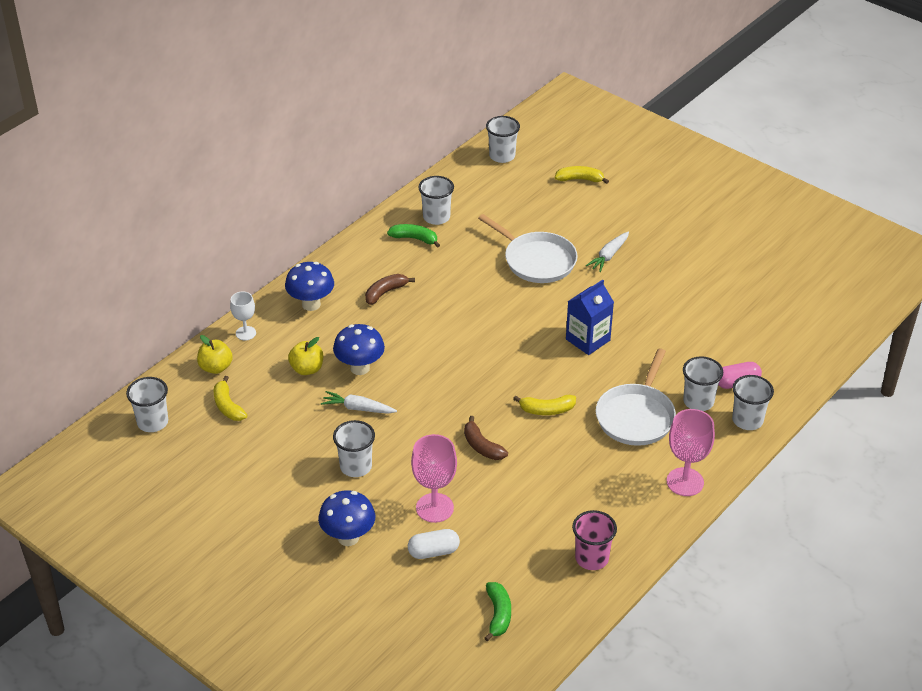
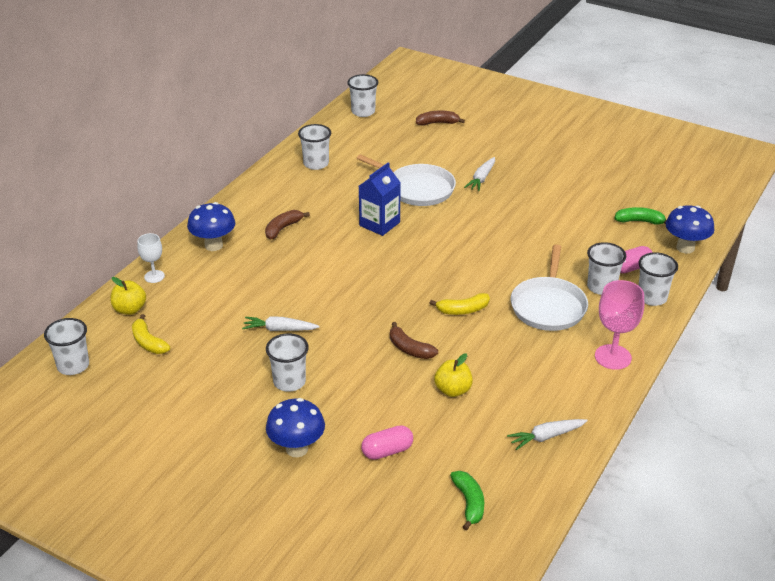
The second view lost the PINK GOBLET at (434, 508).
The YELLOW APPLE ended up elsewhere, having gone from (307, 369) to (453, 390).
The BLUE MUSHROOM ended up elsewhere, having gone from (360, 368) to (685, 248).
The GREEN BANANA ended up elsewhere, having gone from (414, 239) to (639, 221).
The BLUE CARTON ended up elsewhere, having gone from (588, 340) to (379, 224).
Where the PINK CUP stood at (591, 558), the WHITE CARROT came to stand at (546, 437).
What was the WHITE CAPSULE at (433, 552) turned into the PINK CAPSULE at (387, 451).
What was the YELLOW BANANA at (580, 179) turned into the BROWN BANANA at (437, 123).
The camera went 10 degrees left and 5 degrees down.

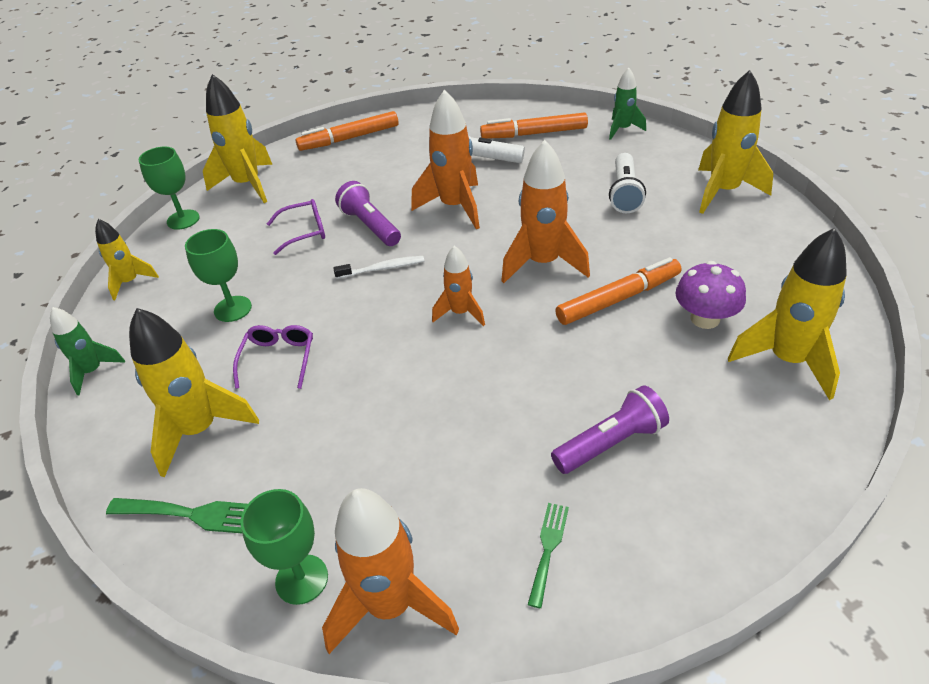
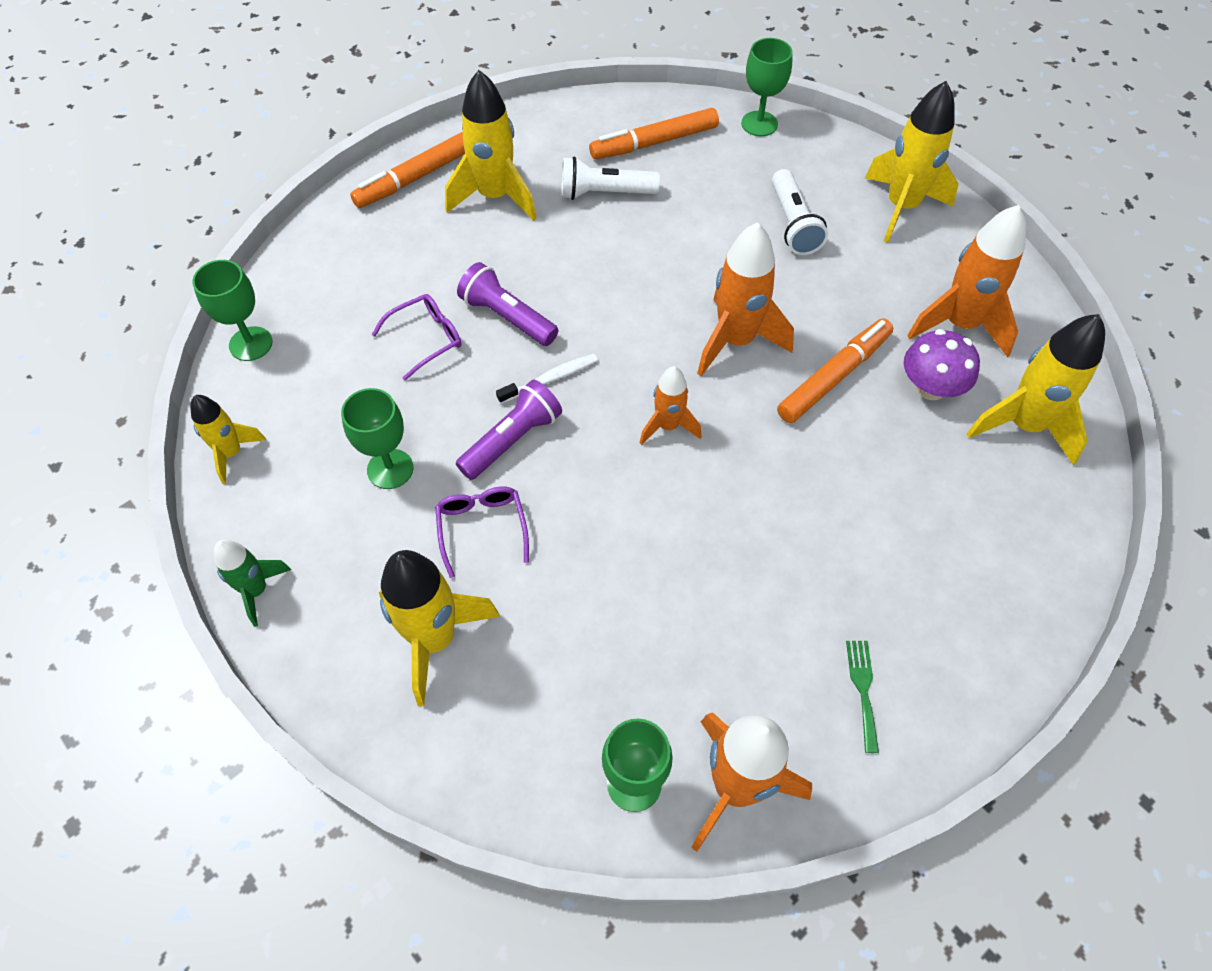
The second view lost the GREEN FORK at (196, 515).
The YELLOW ROCKET ended up elsewhere, having gone from (248, 185) to (495, 197).
The ORANGE ROCKET ended up elsewhere, having gone from (455, 207) to (959, 324).
The PURPLE FLASHLIGHT ended up elsewhere, having gone from (611, 443) to (512, 440).
Where the GREEN ROCKET stood at (622, 129), the GREEN GOBLET came to stand at (759, 124).
The camera went 20 degrees left and 15 degrees up.

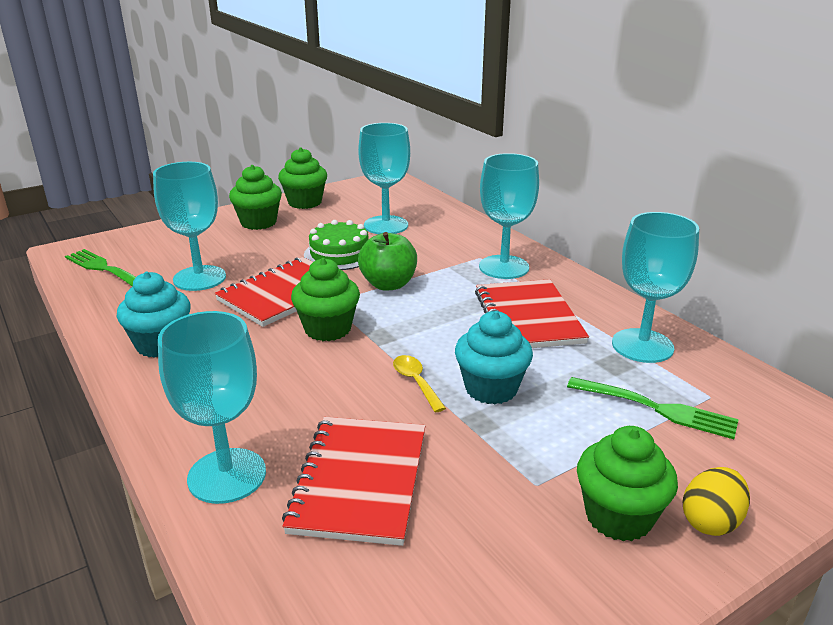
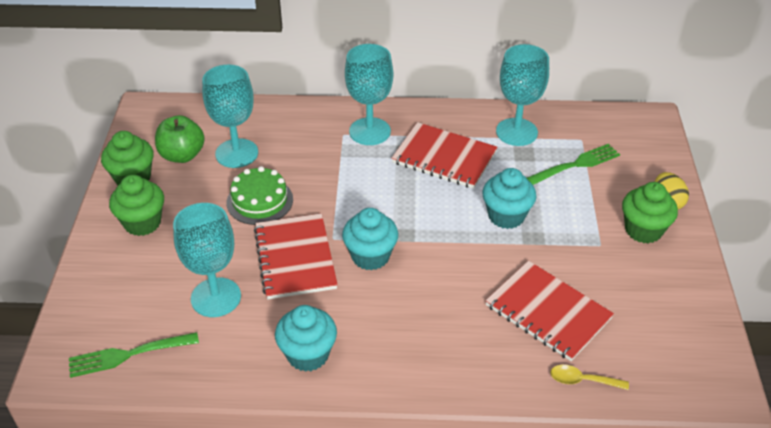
The second view lost the TURQUOISE GOBLET at (227, 475).
The GREEN APPLE ended up elsewhere, having gone from (388, 284) to (182, 155).
The YELLOW SPOON ended up elsewhere, having gone from (416, 382) to (582, 380).
What was the GREEN CUPCAKE at (328, 329) turned into the TURQUOISE CUPCAKE at (370, 256).
The camera went 55 degrees left and 15 degrees up.

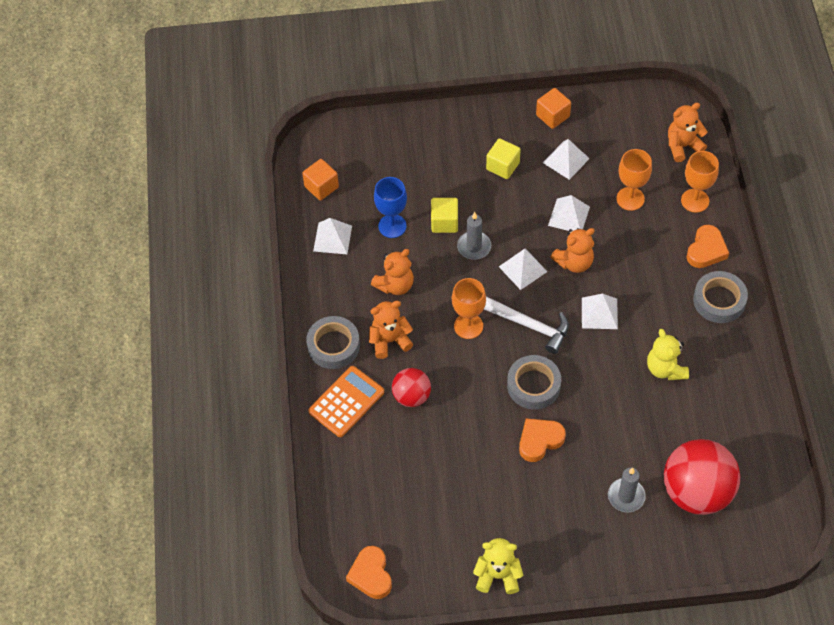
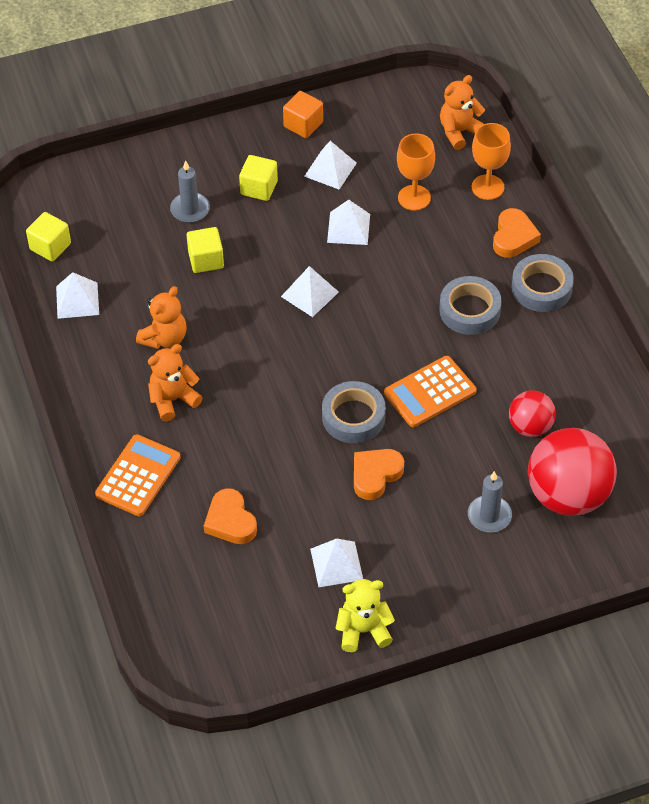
The second view lost the BLUE GOBLET at (392, 226).
The second view lost the ORANGE GOBLET at (468, 326).
The second view lost the WHITE HAMMER at (529, 325).
The second view lost the ORANGE TEDDY BEAR at (574, 262).
The second view lost the YELLOW TEDDY BEAR at (665, 369).
The second view gained the ORANGE CALCULATOR at (430, 392).
The GREY TAPE ended up elsewhere, having gone from (333, 346) to (469, 310).
The ORANGE HEART ended up elsewhere, having gone from (371, 575) to (230, 521).
The RED BALL ended up elsewhere, having gone from (411, 396) to (530, 427).
The GREY CANDLE ended up elsewhere, having gone from (474, 247) to (190, 209).
The WHITE PYRAMID ended up elsewhere, having gone from (599, 313) to (336, 564).
What was the ORANGE CUBE at (321, 187) turned into the YELLOW CUBE at (50, 246).
The camera went 15 degrees left and 5 degrees down.

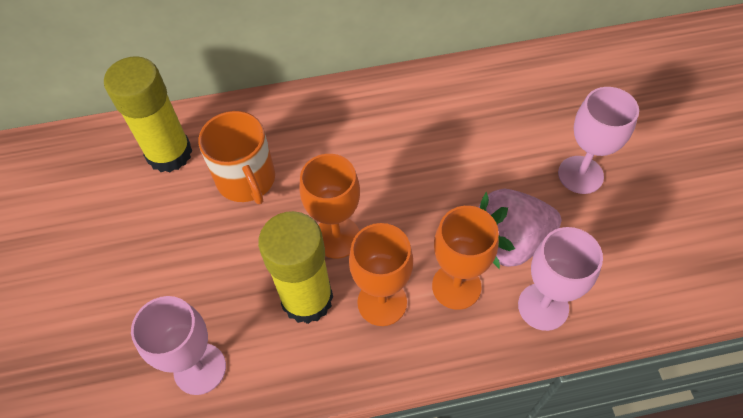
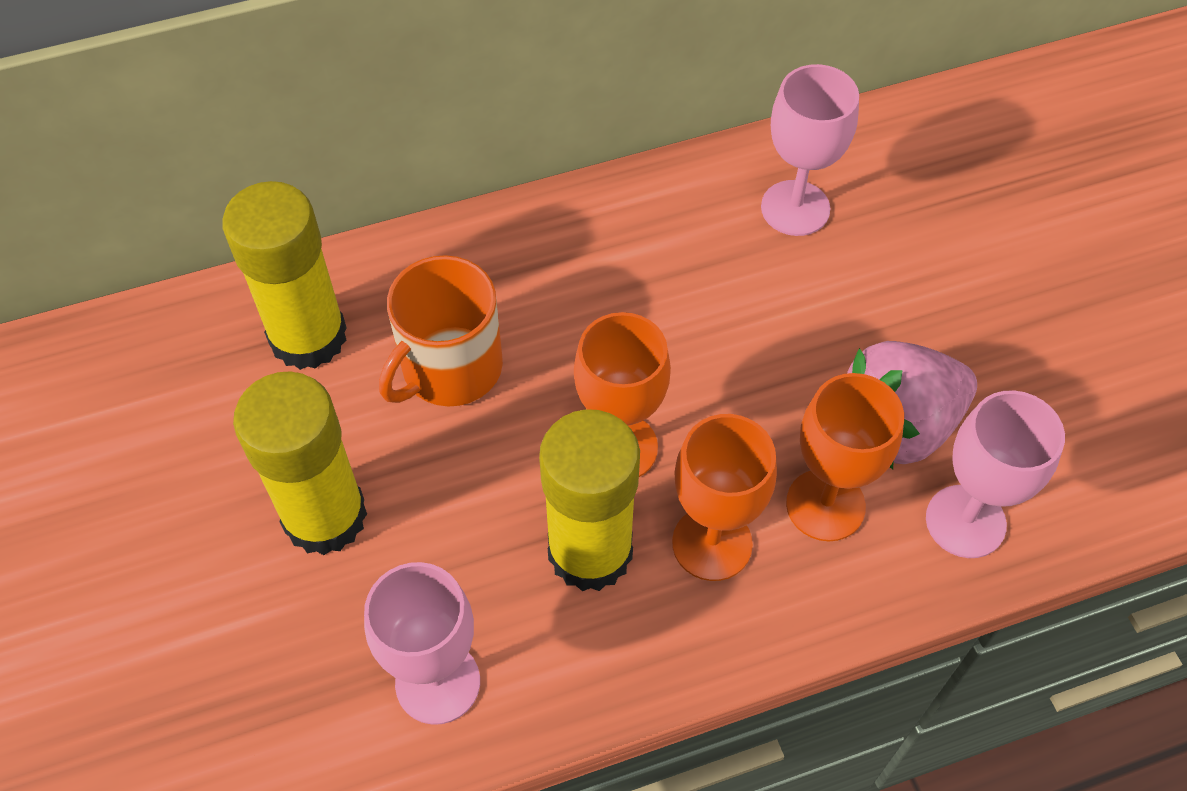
The second view gained the YELLOW GLUE STICK at (325, 516).
The PINK GOBLET ended up elsewhere, having gone from (580, 175) to (795, 208).
The ORANGE MUG at (246, 180) ended up facing another way, 75 degrees clockwise from before.
The camera went 10 degrees left and 0 degrees up.

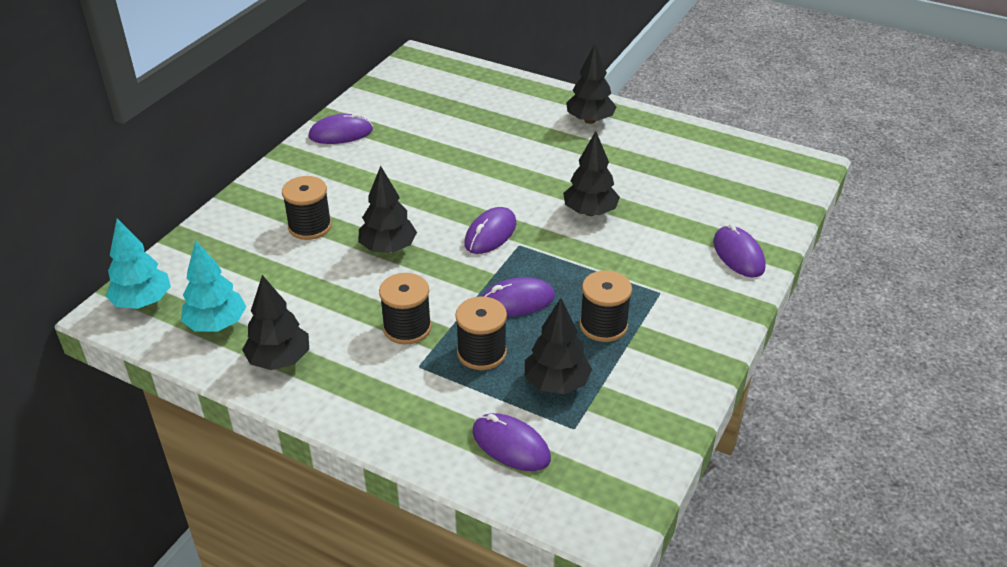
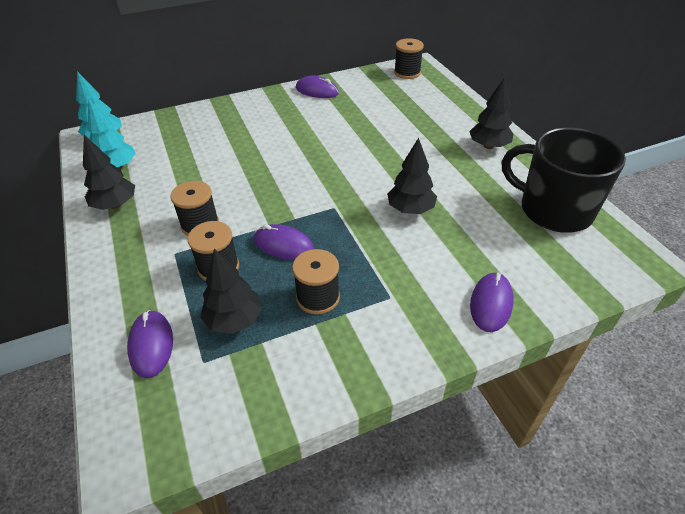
The second view lost the BLACK TREE at (388, 248).
The second view lost the PURPLE MOUSE at (490, 234).
The second view gained the BLACK MUG at (554, 210).
The BLACK SPOOL ended up elsewhere, having gone from (310, 226) to (407, 73).
The camera went 40 degrees right and 5 degrees up.

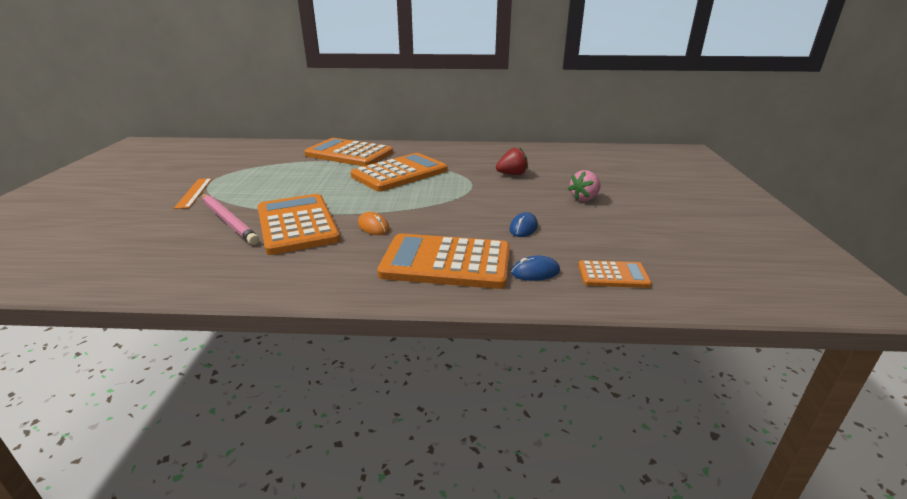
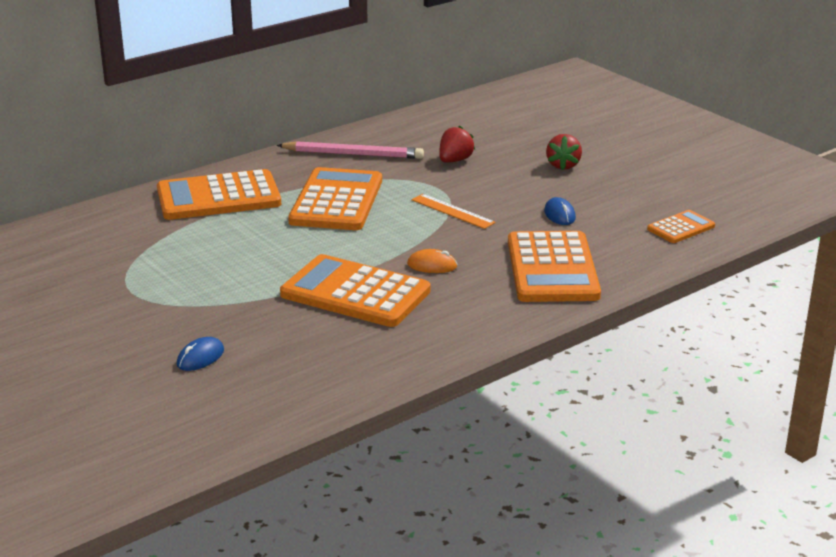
The ORANGE RULER ended up elsewhere, having gone from (194, 193) to (452, 211).
The PINK PENCIL ended up elsewhere, having gone from (228, 220) to (353, 154).
The BLUE MOUSE ended up elsewhere, having gone from (535, 272) to (200, 357).
What was the PINK STRAWBERRY at (584, 198) turned into the RED STRAWBERRY at (563, 165).
The ORANGE CALCULATOR at (446, 262) ended up facing another way, 60 degrees counterclockwise from before.
The camera went 40 degrees left and 0 degrees up.

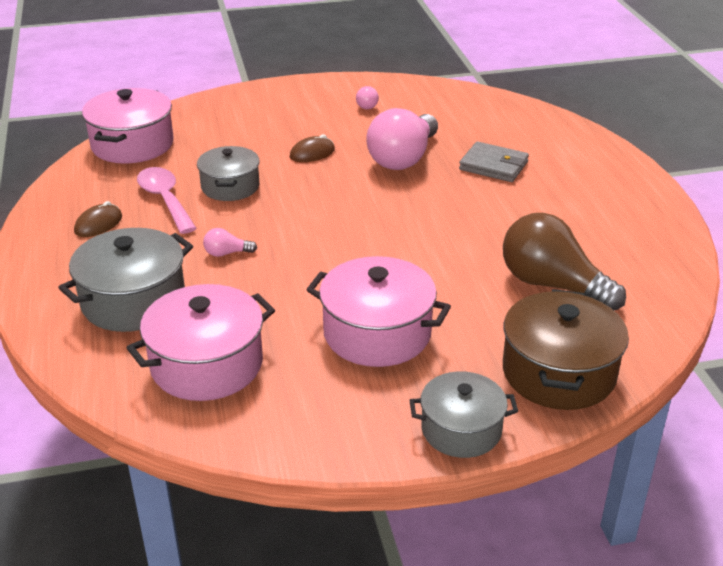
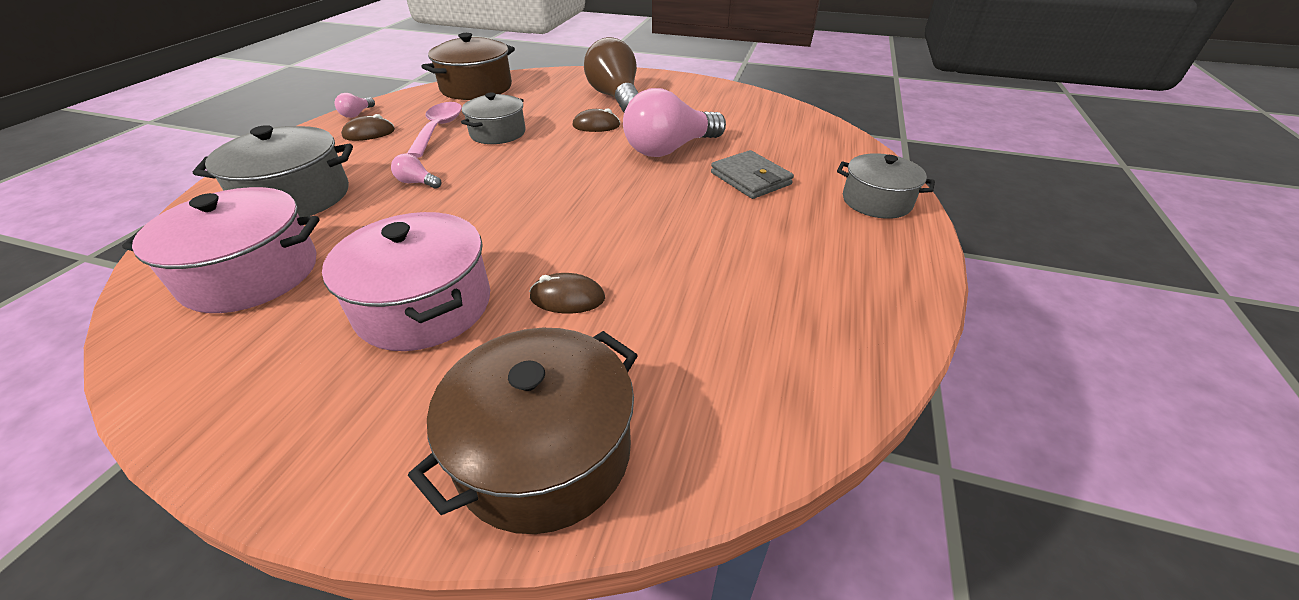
The second view gained the BROWN MOUSE at (567, 298).
The PINK LIGHT BULB ended up elsewhere, having gone from (366, 105) to (357, 114).
The GREY POT ended up elsewhere, having gone from (461, 430) to (876, 201).
The BROWN LIGHT BULB ended up elsewhere, having gone from (552, 285) to (616, 98).
What was the PINK POT at (132, 144) turned into the BROWN POT at (476, 88).
The camera went 30 degrees right and 5 degrees up.

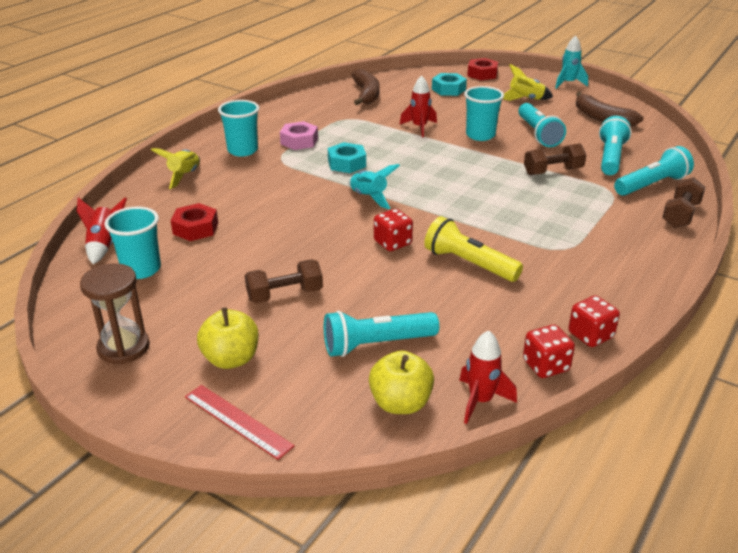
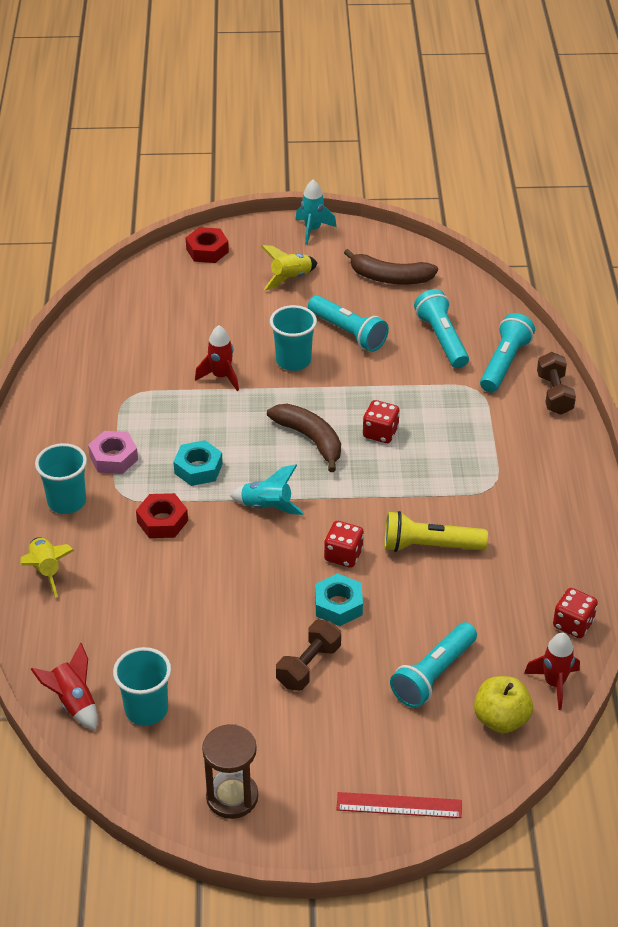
The second view lost the YELLOW APPLE at (231, 359).
The second view lost the BROWN DUMBBELL at (553, 171).
The RED NUT ended up elsewhere, having gone from (195, 228) to (162, 521).
The BROWN BANANA ended up elsewhere, having gone from (366, 94) to (310, 439).
The TURQUOISE NUT ended up elsewhere, having gone from (448, 89) to (338, 605).
The RED DICE ended up elsewhere, having gone from (590, 335) to (380, 433).
The camera went 35 degrees left and 10 degrees up.

